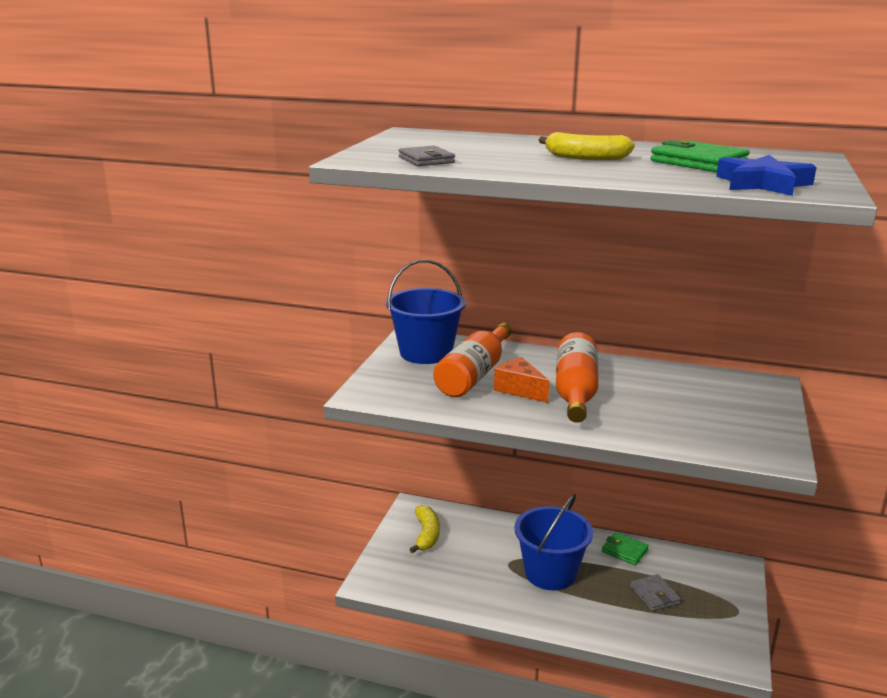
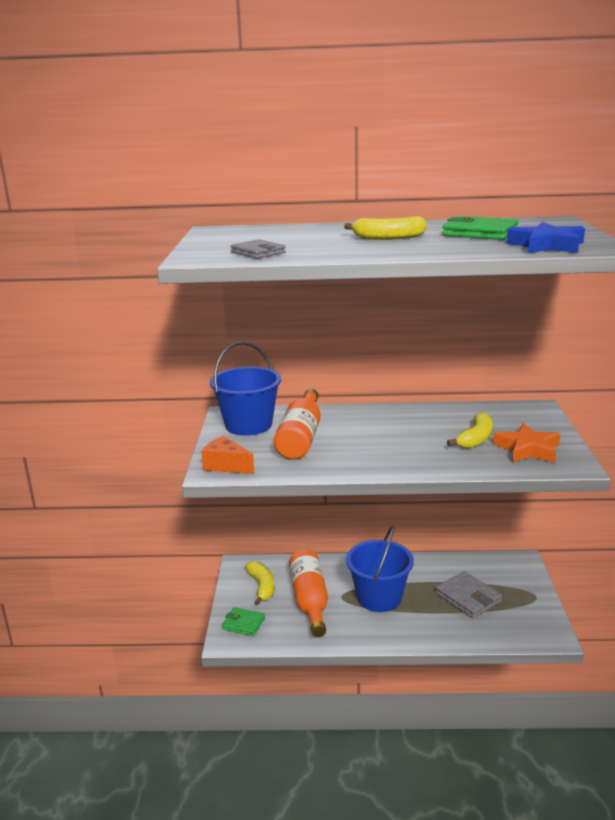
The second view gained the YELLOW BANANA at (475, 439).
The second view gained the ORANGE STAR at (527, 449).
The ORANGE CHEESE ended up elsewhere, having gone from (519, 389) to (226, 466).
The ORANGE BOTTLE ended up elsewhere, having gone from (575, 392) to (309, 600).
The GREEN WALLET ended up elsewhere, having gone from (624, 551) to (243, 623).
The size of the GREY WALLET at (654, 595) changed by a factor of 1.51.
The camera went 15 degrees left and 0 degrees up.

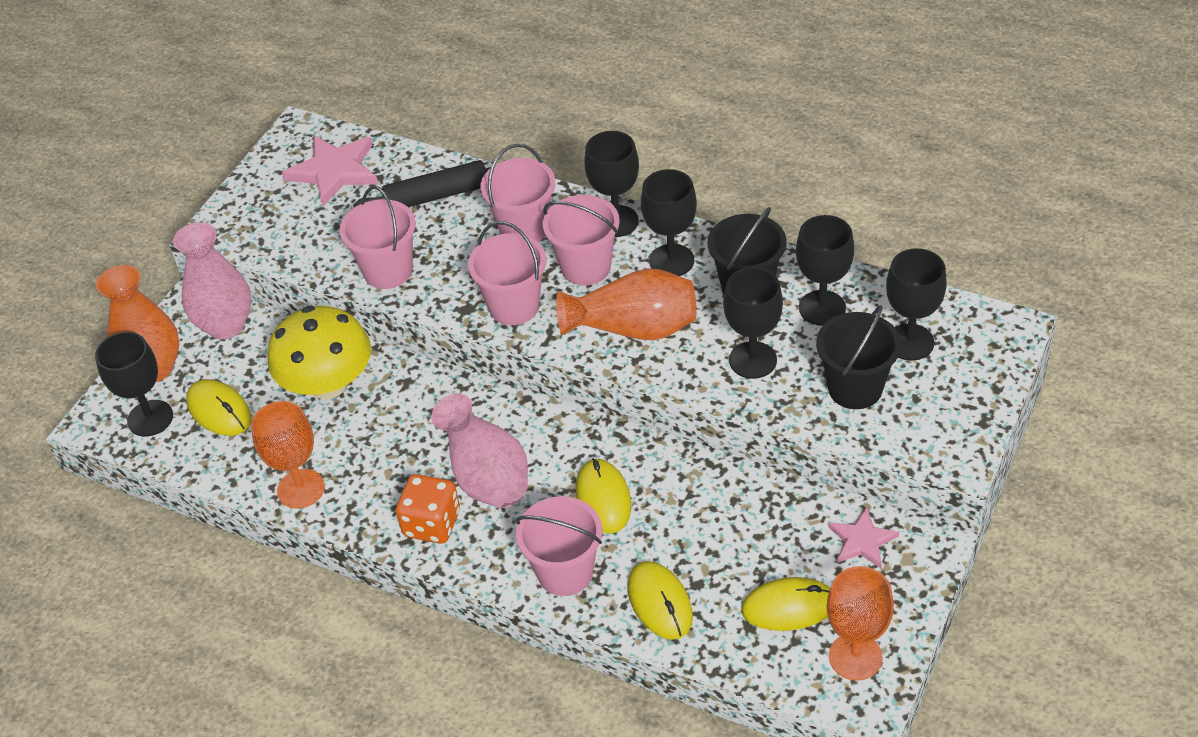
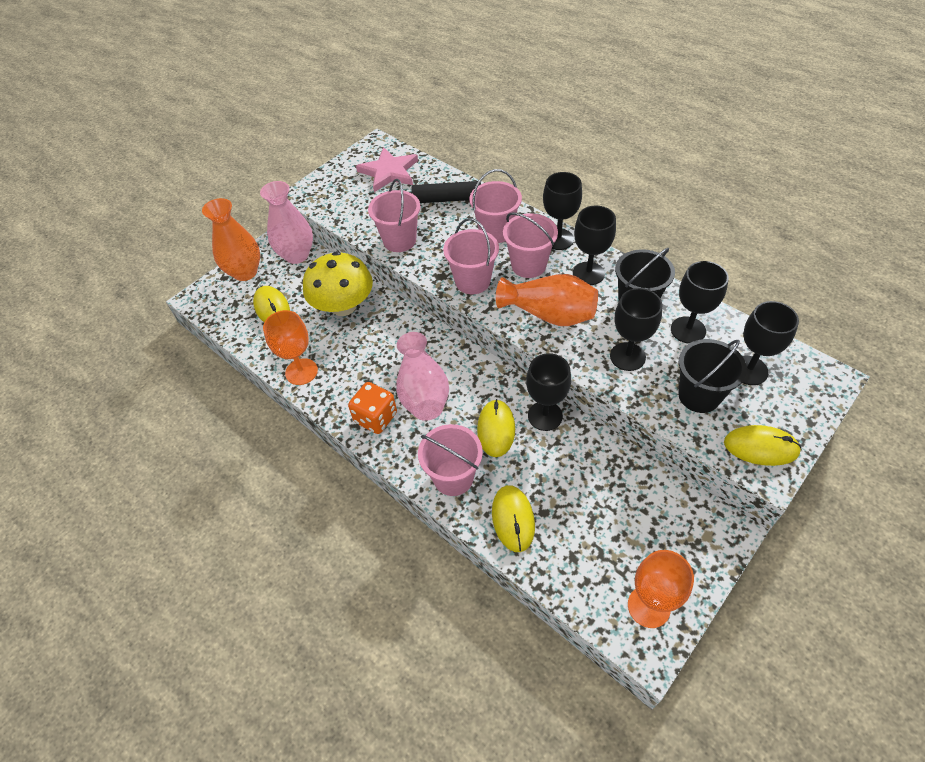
The second view lost the PINK STAR at (862, 541).
The BLACK GOBLET ended up elsewhere, having gone from (150, 418) to (545, 416).
The YELLOW MOUSE ended up elsewhere, having gone from (789, 607) to (761, 447).
The camera went 15 degrees right and 5 degrees up.

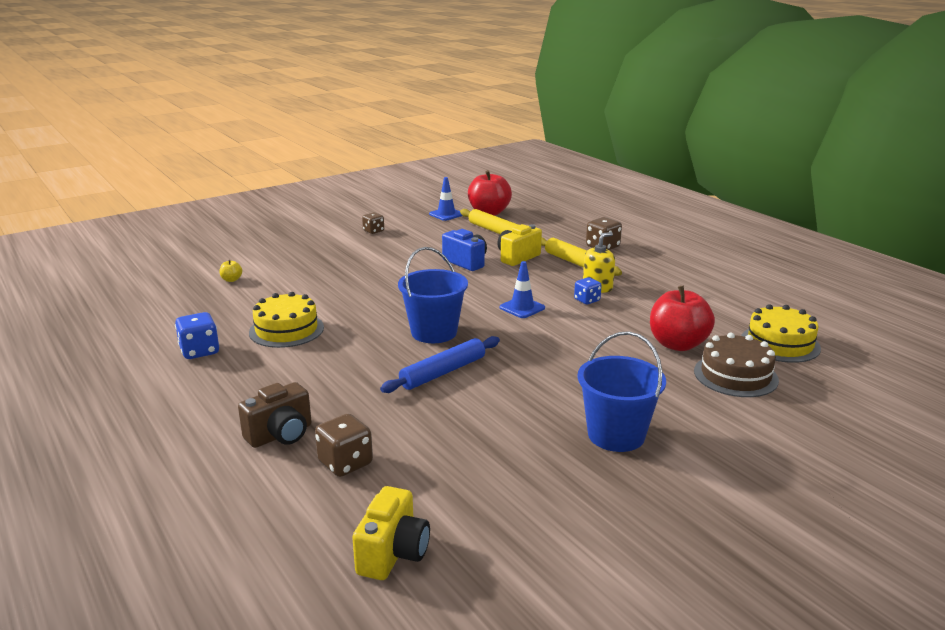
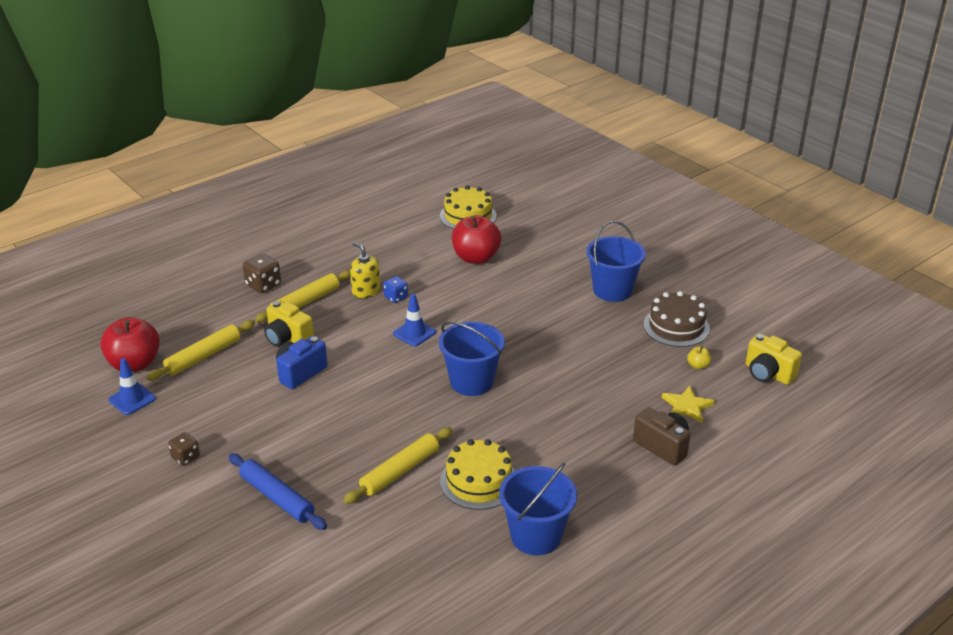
The second view gained the YELLOW ROLLING PIN at (400, 471).
The YELLOW APPLE ended up elsewhere, having gone from (231, 280) to (698, 366).
The BLUE ROLLING PIN ended up elsewhere, having gone from (443, 372) to (277, 497).
The BROWN CAKE ended up elsewhere, having gone from (735, 375) to (676, 326).
Where the BLUE DICE stood at (199, 351), the BLUE BUCKET came to stand at (536, 536).
Where the BROWN DICE stood at (345, 463), the YELLOW STAR came to stand at (687, 406).
The YELLOW CAMERA at (393, 554) ended up facing another way, 150 degrees counterclockwise from before.
The camera went 95 degrees left and 10 degrees up.

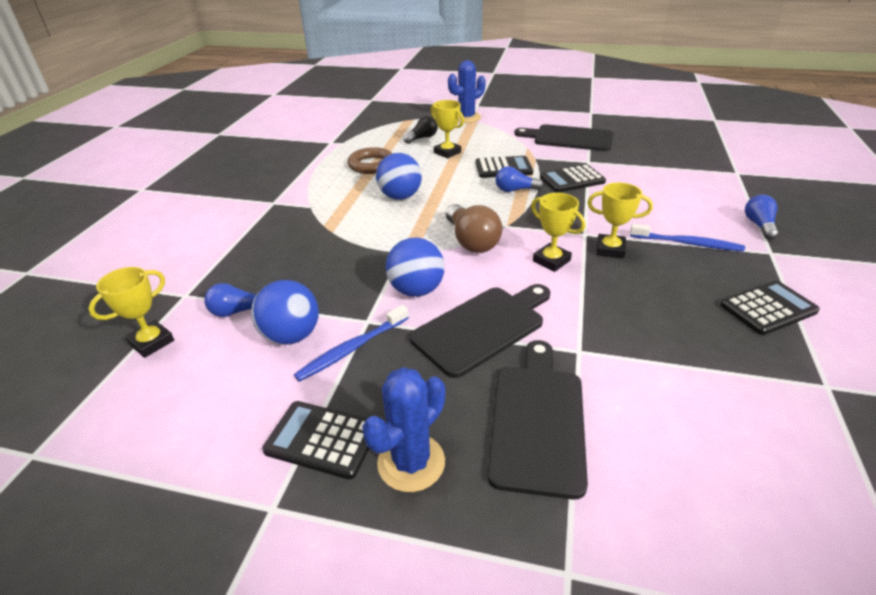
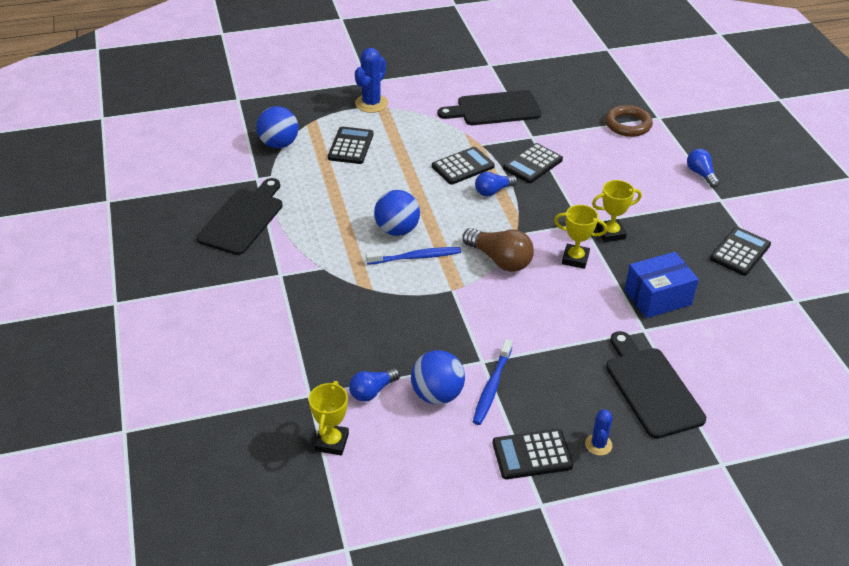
The second view lost the YELLOW TROPHY at (447, 152).
The second view gained the BLUE BOX at (657, 297).
The BROWN RING ended up elsewhere, having gone from (371, 165) to (628, 124).
The BLUE BALL ended up elsewhere, having gone from (416, 290) to (279, 144).
The BLACK CUTTING BOARD ended up elsewhere, having gone from (482, 327) to (243, 219).
The BLUE TOOTHBRUSH ended up elsewhere, having gone from (687, 243) to (416, 257).
Where the BLACK LIGHT BULB stood at (422, 138), the BLACK CALCULATOR came to stand at (351, 146).
The size of the BLUE CACTUS at (411, 462) changed by a factor of 0.58.
The camera went 30 degrees left and 5 degrees up.

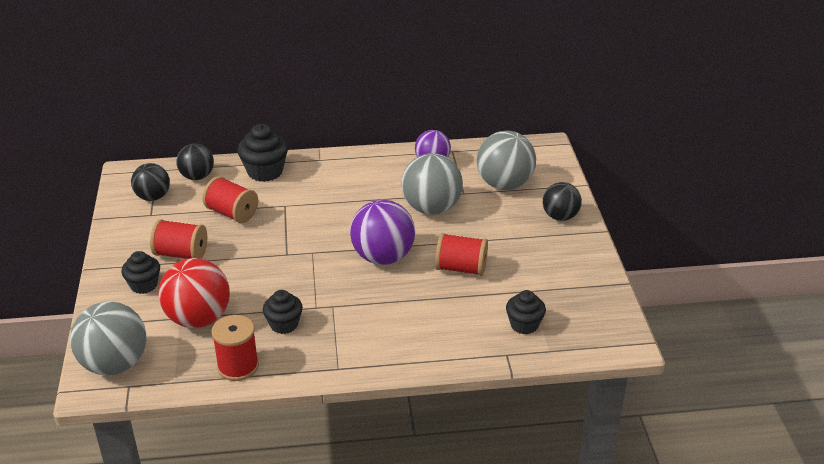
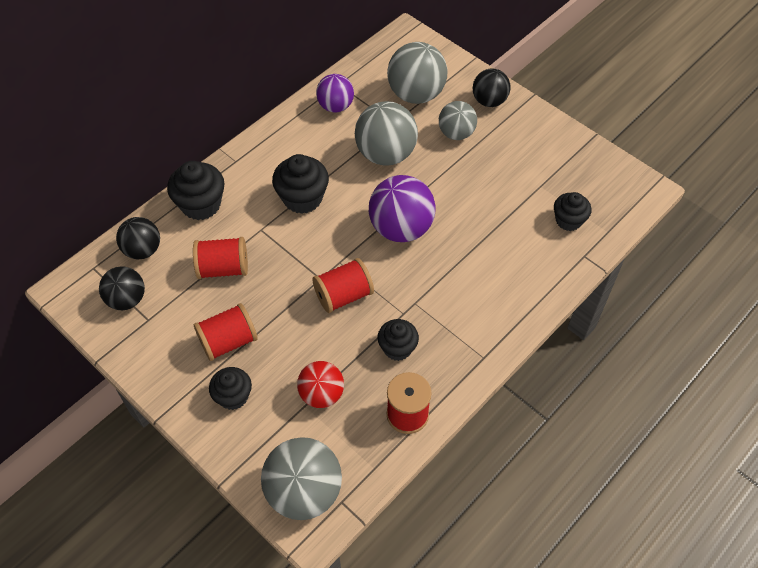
The second view gained the BLACK CUPCAKE at (302, 198).
The second view gained the GREY BALL at (456, 133).
The RED SPOOL ended up elsewhere, having gone from (461, 268) to (343, 295).
The size of the RED BALL at (198, 318) changed by a factor of 0.63.
The camera went 40 degrees left and 20 degrees up.

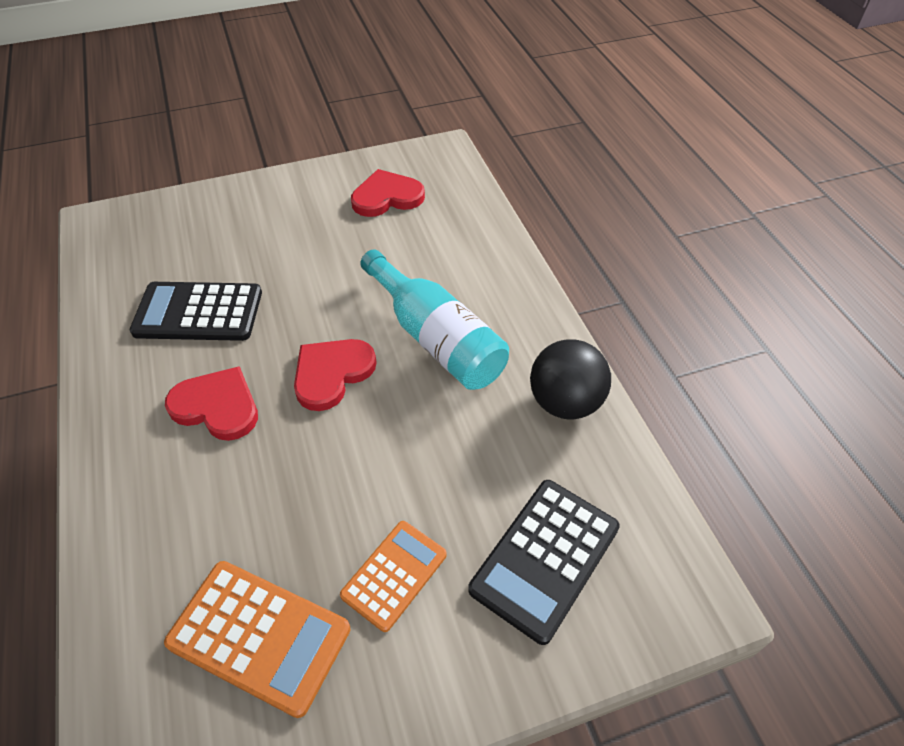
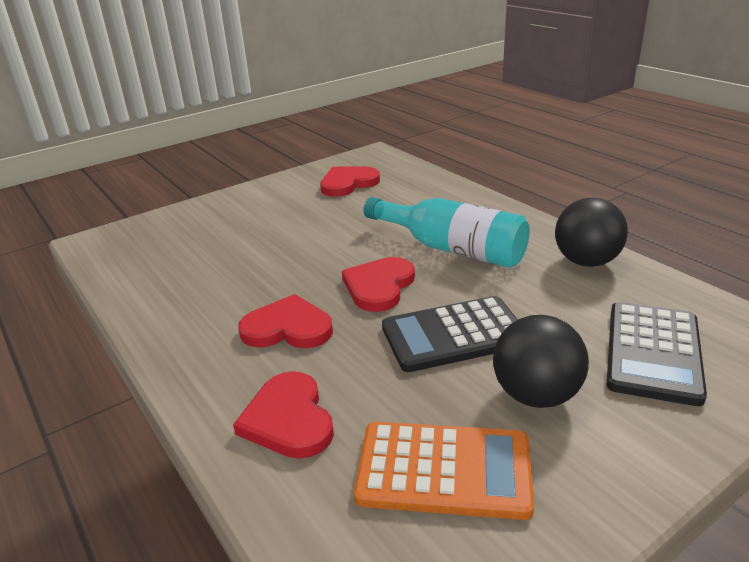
The second view gained the RED HEART at (288, 419).
The BLACK CALCULATOR ended up elsewhere, having gone from (198, 312) to (454, 335).
Where the ORANGE CALCULATOR stood at (394, 575), the BLACK BALL came to stand at (536, 395).
The camera went 15 degrees left and 20 degrees down.

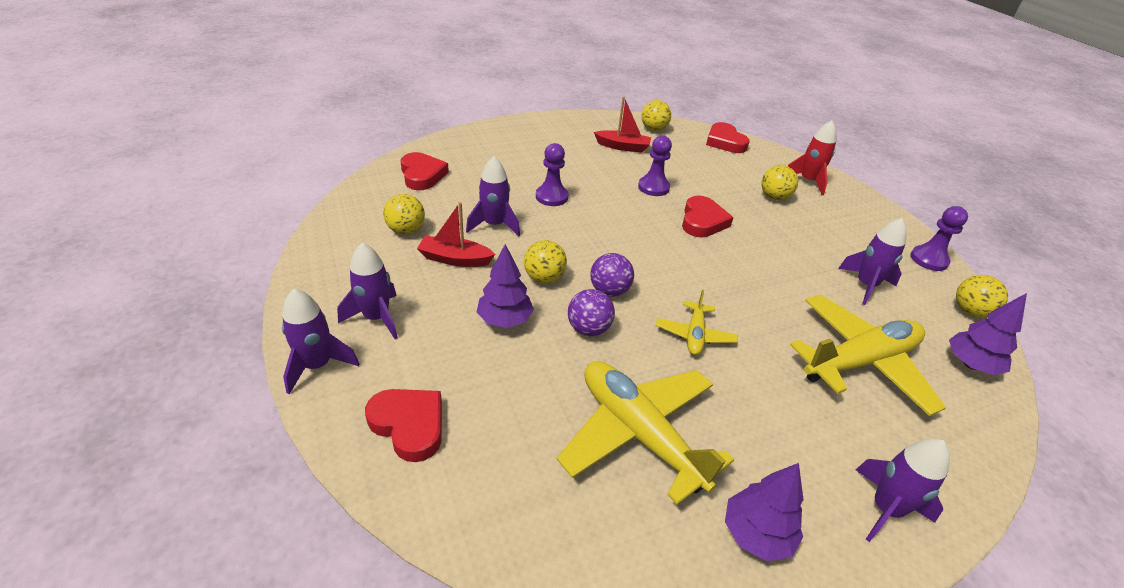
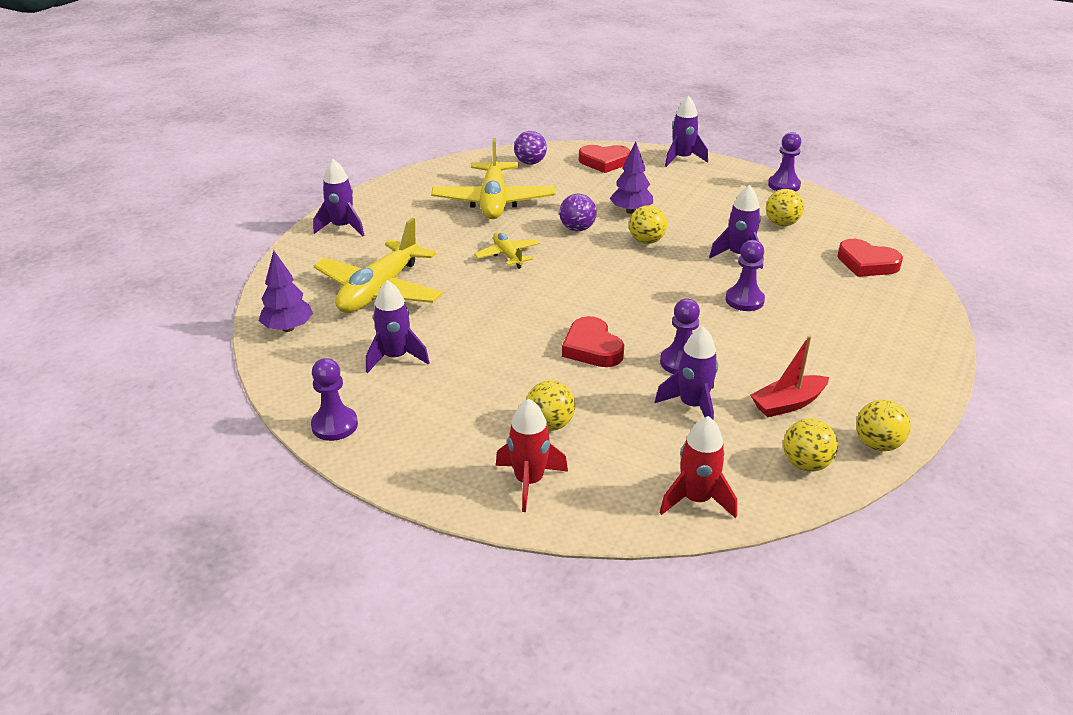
The second view lost the RED BOAT at (455, 259).
The second view lost the PURPLE TREE at (756, 534).
The second view gained the PURPLE PAWN at (784, 185).
The PURPLE ROCKET ended up elsewhere, having gone from (376, 318) to (692, 406).
The PURPLE BALL ended up elsewhere, having gone from (609, 291) to (530, 163).
The YELLOW BALL ended up elsewhere, having gone from (970, 311) to (877, 444).
Where the RED HEART stood at (725, 142), the RED ROCKET came to stand at (696, 500).
The YELLOW PLANE at (639, 433) ended up facing another way, 75 degrees clockwise from before.
The camera went 145 degrees right and 5 degrees down.

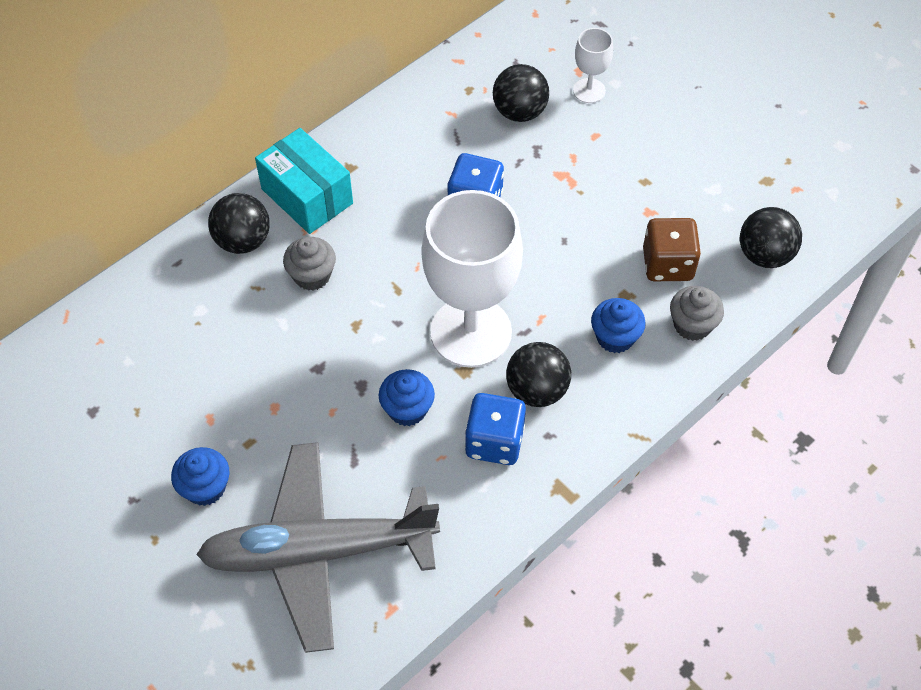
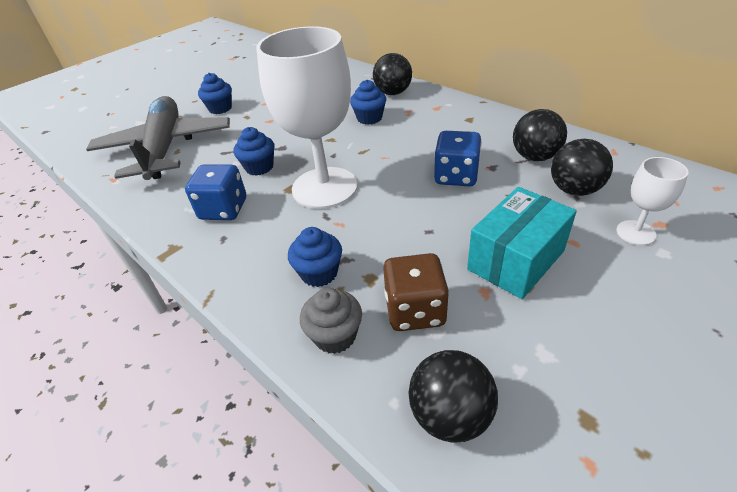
The TURQUOISE BOX ended up elsewhere, having gone from (307, 196) to (515, 260).
The BLACK BALL ended up elsewhere, having gone from (537, 390) to (535, 157).
What was the GREY CUPCAKE at (312, 275) turned into the BLUE CUPCAKE at (369, 118).
The camera went 90 degrees right and 15 degrees down.

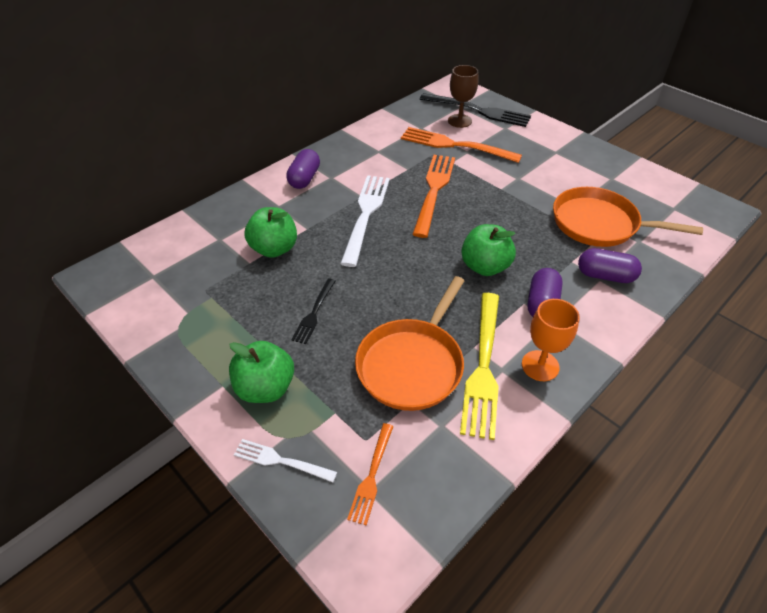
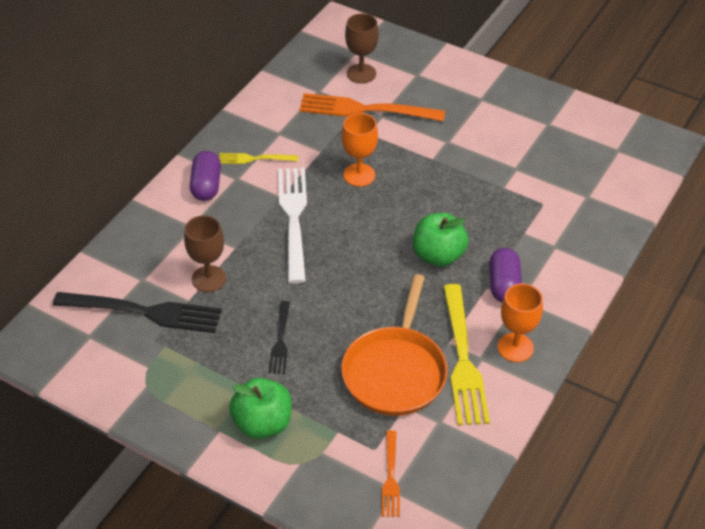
The second view lost the WHITE FORK at (281, 461).
The second view lost the ORANGE PAN at (599, 224).
The second view lost the PURPLE CAPSULE at (605, 276).
The second view gained the YELLOW FORK at (254, 159).
The BLACK FORK ended up elsewhere, having gone from (478, 111) to (144, 312).
Where the GREEN APPLE stood at (274, 249), the BROWN GOBLET came to stand at (209, 279).
Where the ORANGE FORK stood at (434, 191), the ORANGE GOBLET came to stand at (359, 175).
The camera went 15 degrees left and 0 degrees up.

